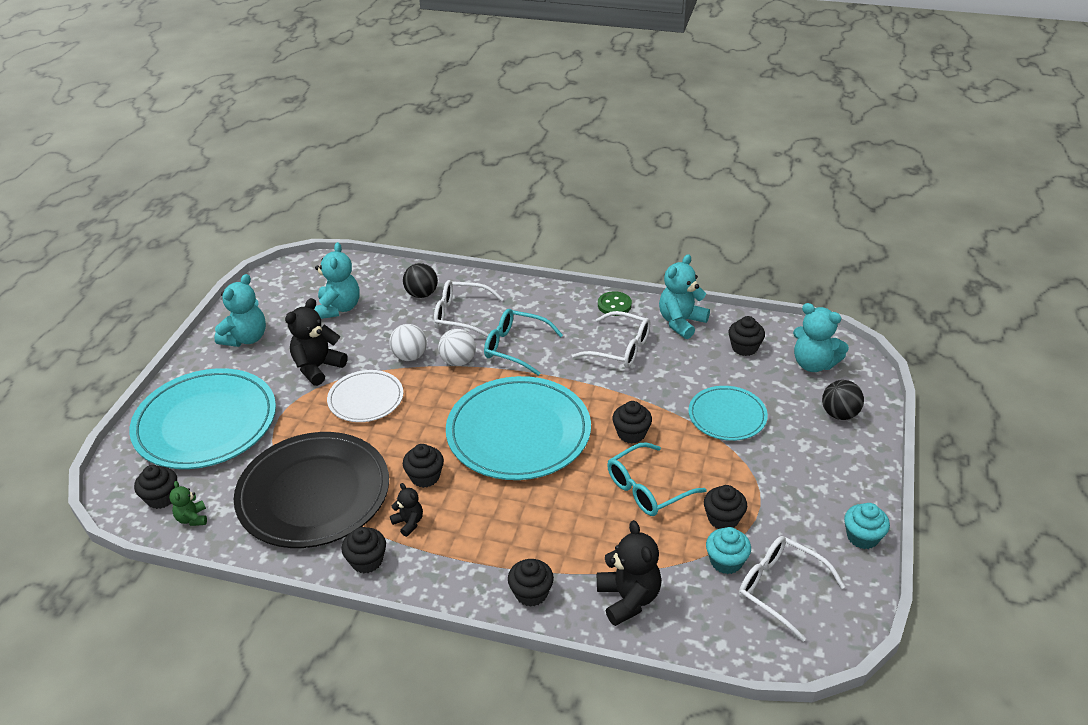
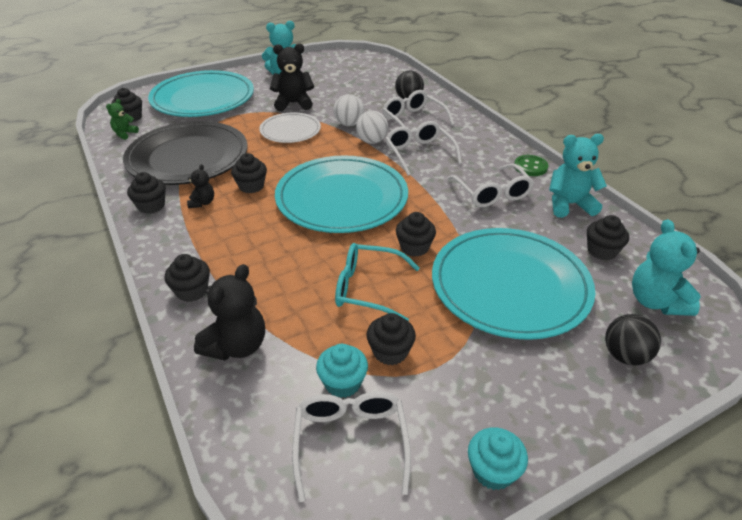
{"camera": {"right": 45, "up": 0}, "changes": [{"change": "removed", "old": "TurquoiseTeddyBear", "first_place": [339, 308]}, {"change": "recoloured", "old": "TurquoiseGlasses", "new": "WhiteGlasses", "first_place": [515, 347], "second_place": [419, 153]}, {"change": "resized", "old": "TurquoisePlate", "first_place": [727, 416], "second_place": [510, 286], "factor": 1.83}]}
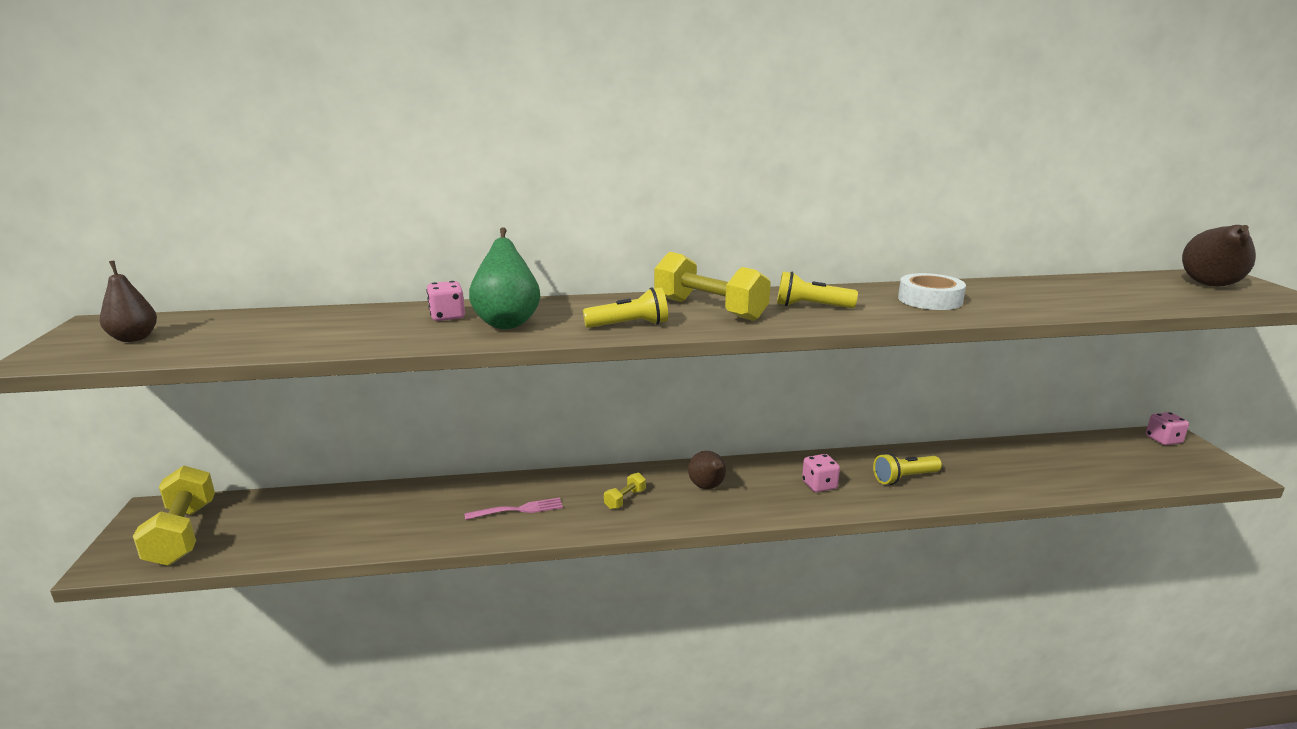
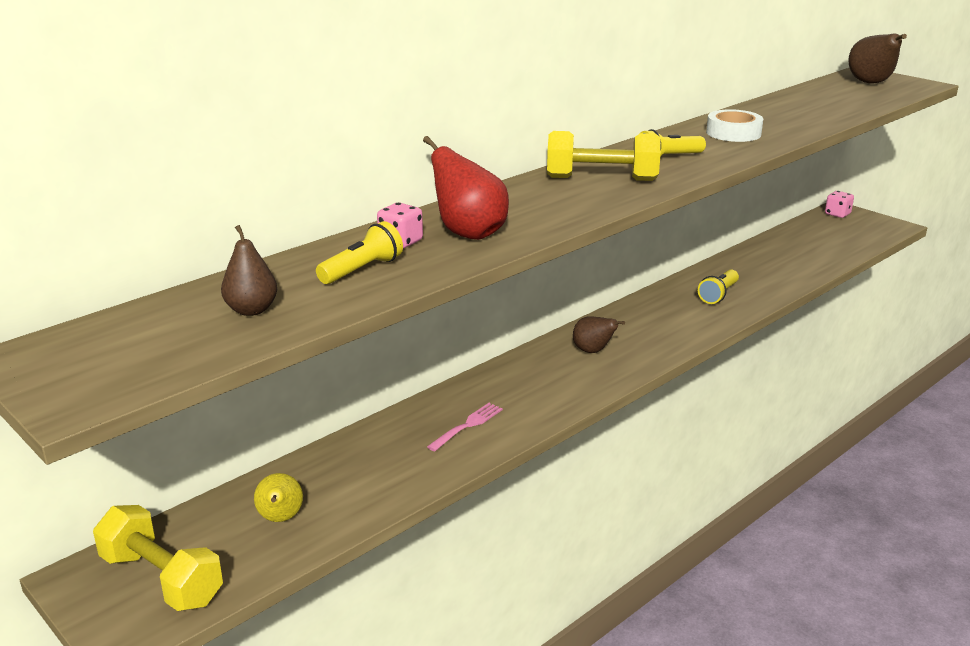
{"camera": {"right": -35, "up": 5}, "changes": [{"change": "removed", "old": "YellowDumbbell", "first_place": [625, 499]}, {"change": "removed", "old": "PinkDice", "first_place": [819, 485]}, {"change": "added", "new": "YellowPear", "second_place": [280, 519]}, {"change": "moved", "old": "BrownPear", "first_place": [134, 338], "second_place": [251, 310]}, {"change": "moved", "old": "YellowFlashlight", "first_place": [629, 325], "second_place": [362, 270]}, {"change": "recoloured", "old": "GreenPear", "new": "RedPear", "first_place": [507, 323], "second_place": [468, 233]}]}
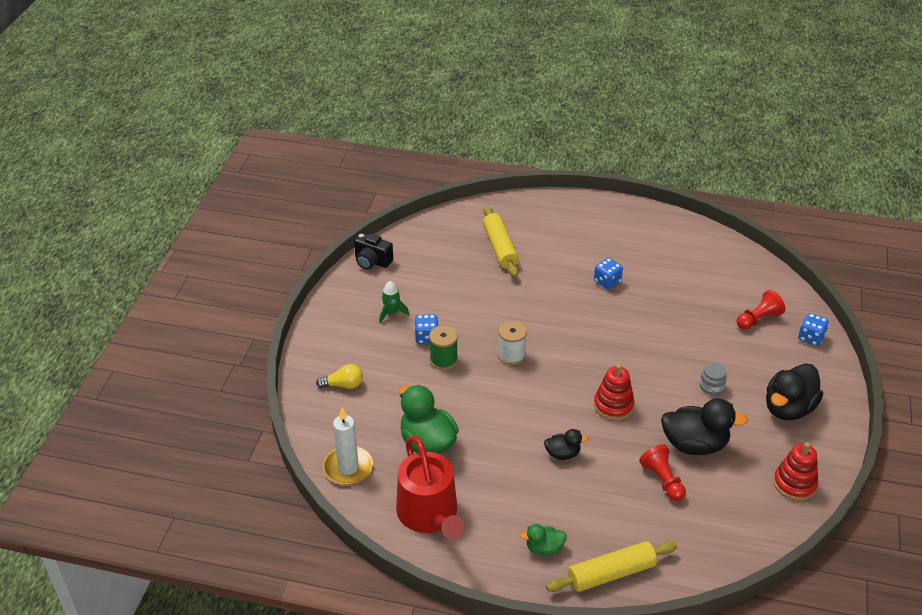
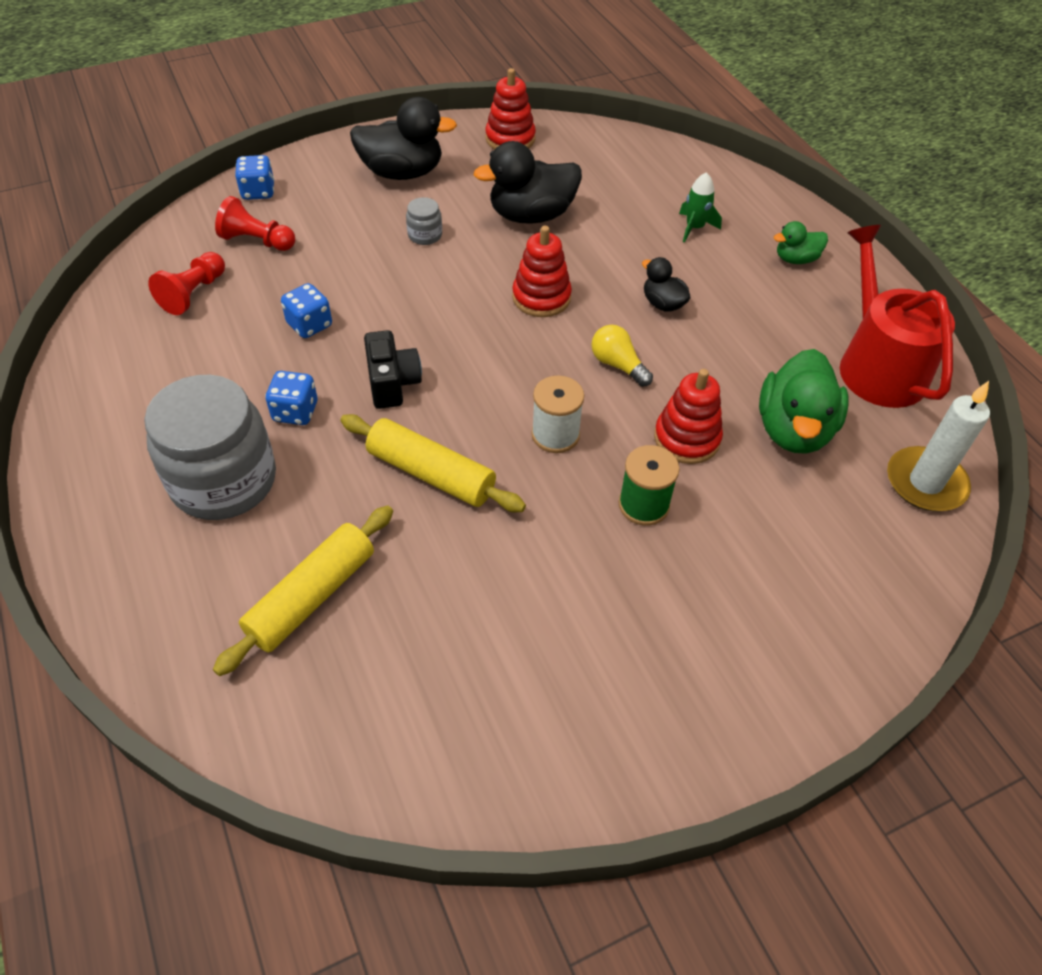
{"camera": {"right": -130, "up": 10}, "changes": [{"change": "added", "new": "GreyJar", "second_place": [224, 480]}, {"change": "added", "new": "RedStackingToy", "second_place": [686, 438]}, {"change": "moved", "old": "YellowLightBulb", "first_place": [343, 385], "second_place": [618, 365]}, {"change": "moved", "old": "BlackCamera", "first_place": [372, 261], "second_place": [392, 383]}, {"change": "moved", "old": "GreenRocket", "first_place": [391, 313], "second_place": [694, 228]}, {"change": "moved", "old": "BlueDice", "first_place": [426, 337], "second_place": [309, 325]}, {"change": "moved", "old": "YellowRollingPin", "first_place": [611, 574], "second_place": [431, 473]}, {"change": "moved", "old": "RedPawn", "first_place": [662, 480], "second_place": [193, 293]}, {"change": "turned", "old": "RedWateringCan", "first_place": [429, 514], "second_place": [877, 365], "degrees": -45}, {"change": "turned", "old": "GreenDuck", "first_place": [544, 548], "second_place": [796, 259], "degrees": 120}, {"change": "turned", "old": "BlackDuck", "first_place": [694, 444], "second_place": [531, 215], "degrees": -75}]}
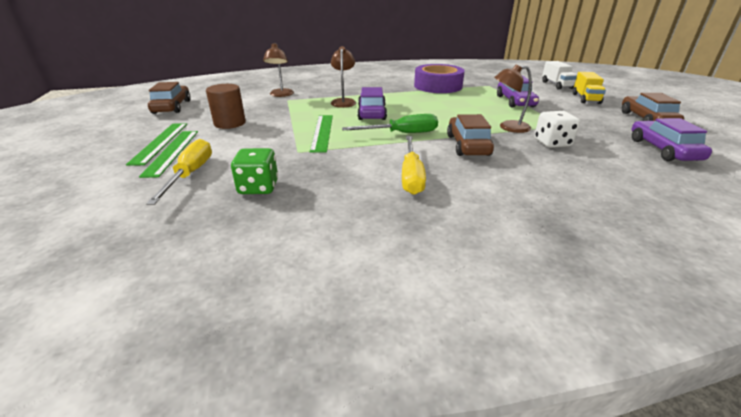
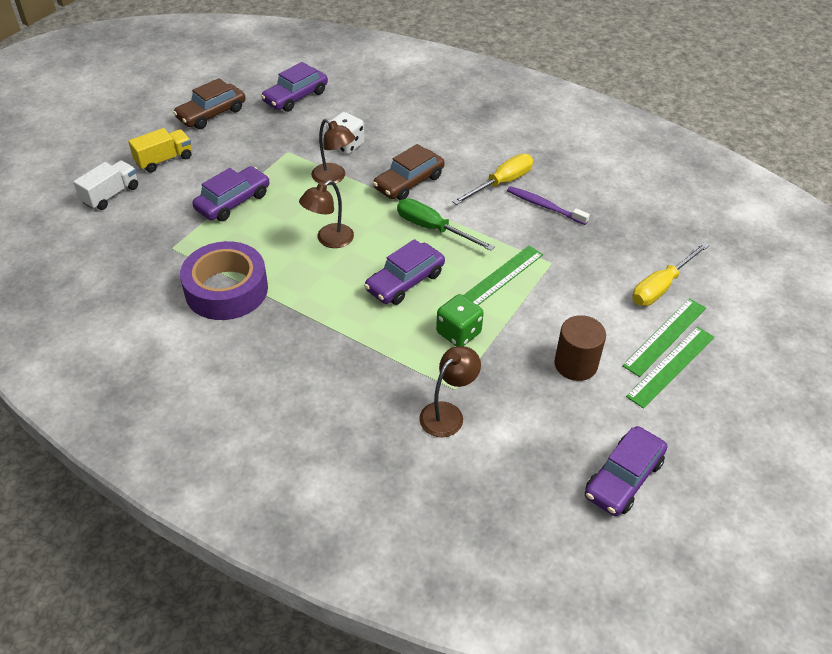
{"camera": {"right": -135, "up": 15}, "changes": [{"change": "added", "new": "PurpleToothbrush", "second_place": [544, 206]}, {"change": "moved", "old": "GreenDice", "first_place": [258, 187], "second_place": [458, 333]}, {"change": "moved", "old": "BrownLamp", "first_place": [343, 101], "second_place": [329, 240]}, {"change": "recoloured", "old": "BrownCar", "new": "PurpleCar", "first_place": [172, 107], "second_place": [623, 478]}]}
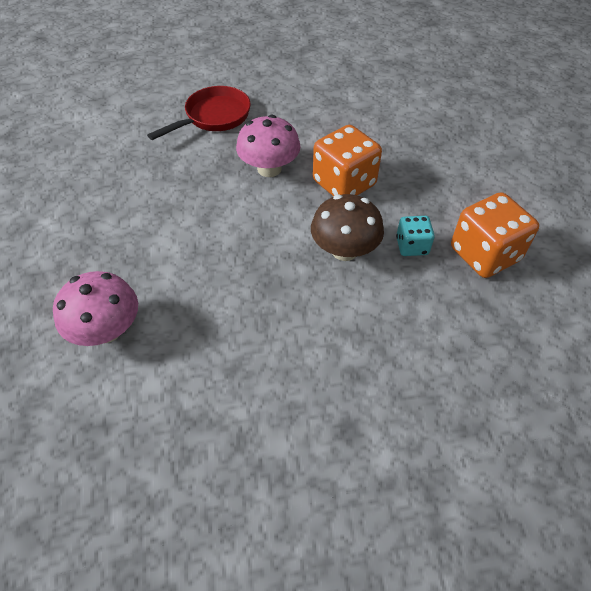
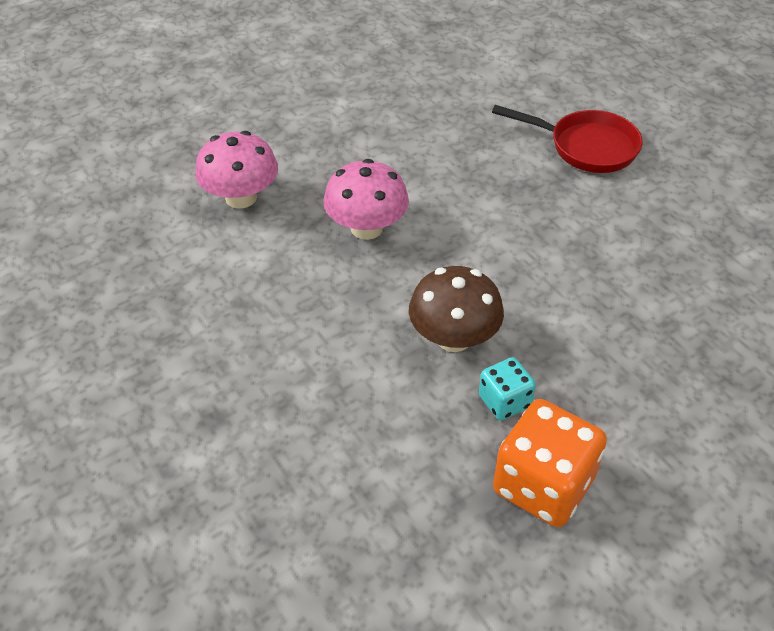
{"camera": {"right": 65, "up": -5}, "changes": [{"change": "removed", "old": "OrangeDice", "first_place": [344, 183]}, {"change": "moved", "old": "PinkMushroom", "first_place": [269, 169], "second_place": [366, 228]}]}
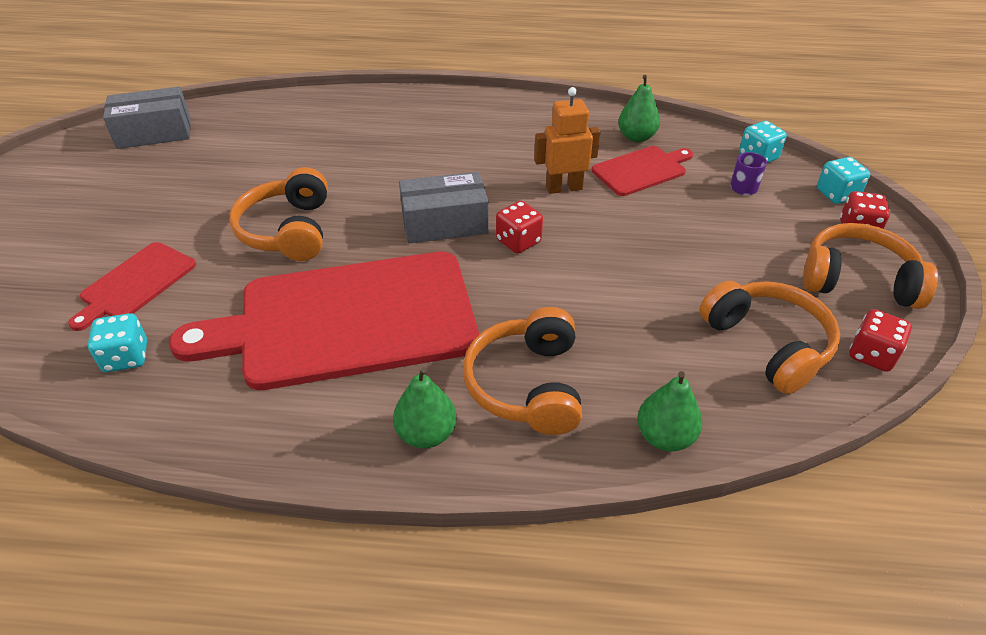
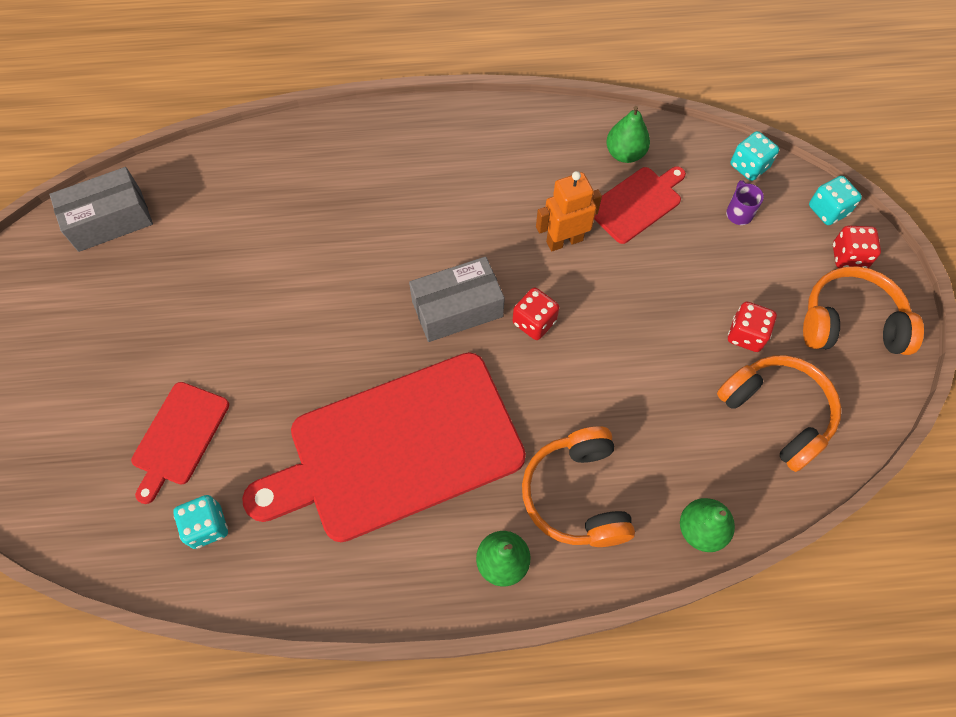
{"camera": {"right": -10, "up": 20}, "changes": [{"change": "removed", "old": "OrangeHeadphones", "first_place": [288, 230]}, {"change": "moved", "old": "RedDice", "first_place": [871, 355], "second_place": [746, 335]}]}
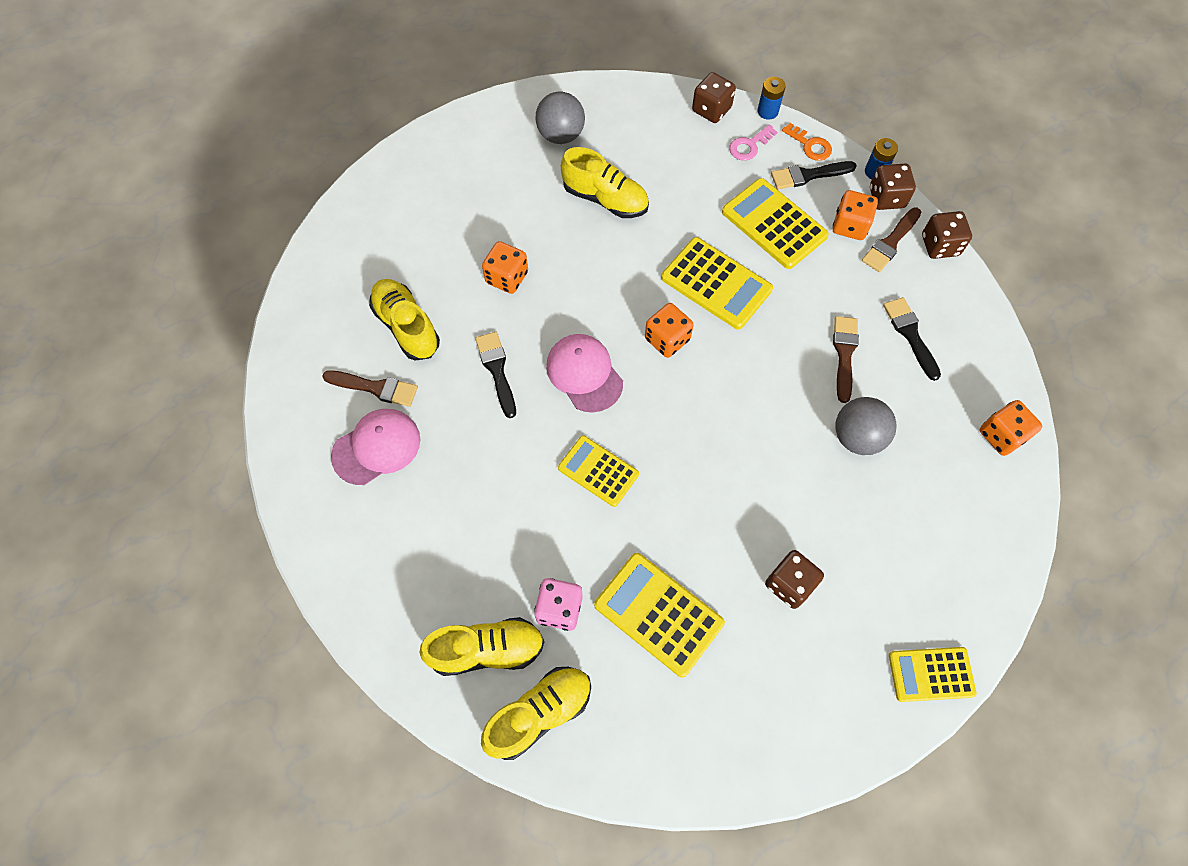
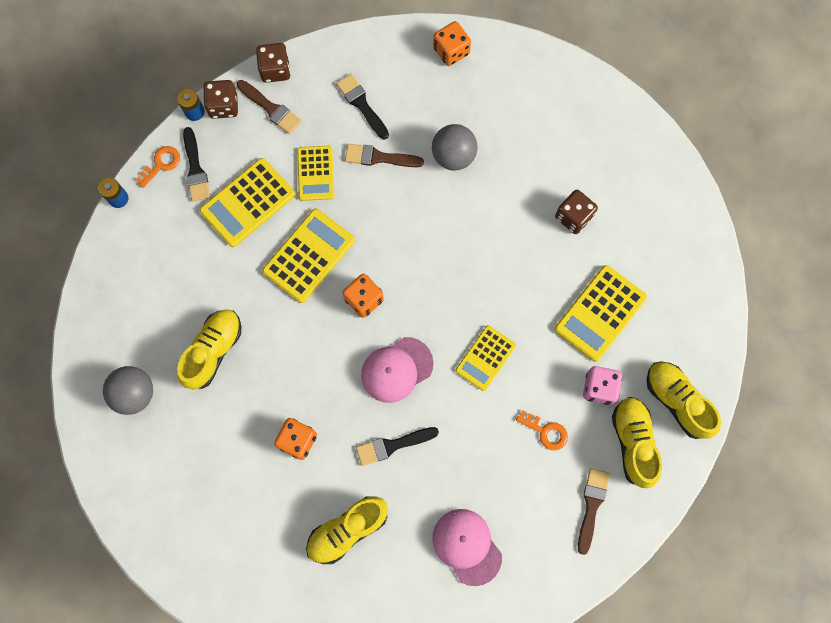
{"camera": {"right": -90, "up": 10}, "changes": [{"change": "removed", "old": "BrownDice", "first_place": [711, 110]}, {"change": "removed", "old": "PinkKey", "first_place": [749, 146]}, {"change": "removed", "old": "OrangeDice", "first_place": [850, 226]}, {"change": "added", "new": "OrangeKey", "second_place": [546, 431]}, {"change": "moved", "old": "BrownBrush", "first_place": [375, 388], "second_place": [591, 506]}, {"change": "moved", "old": "YellowCalculator", "first_place": [931, 674], "second_place": [316, 173]}, {"change": "turned", "old": "BlackBrush", "first_place": [910, 334], "second_place": [361, 104], "degrees": 75}]}
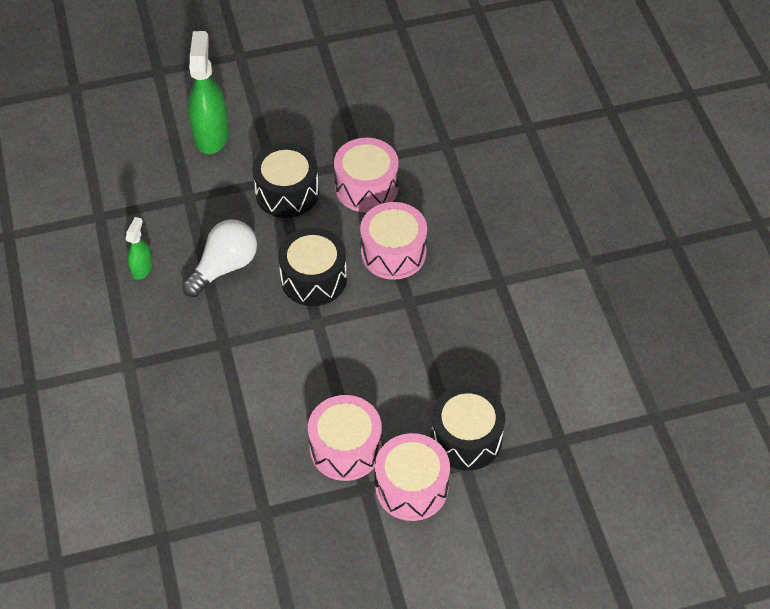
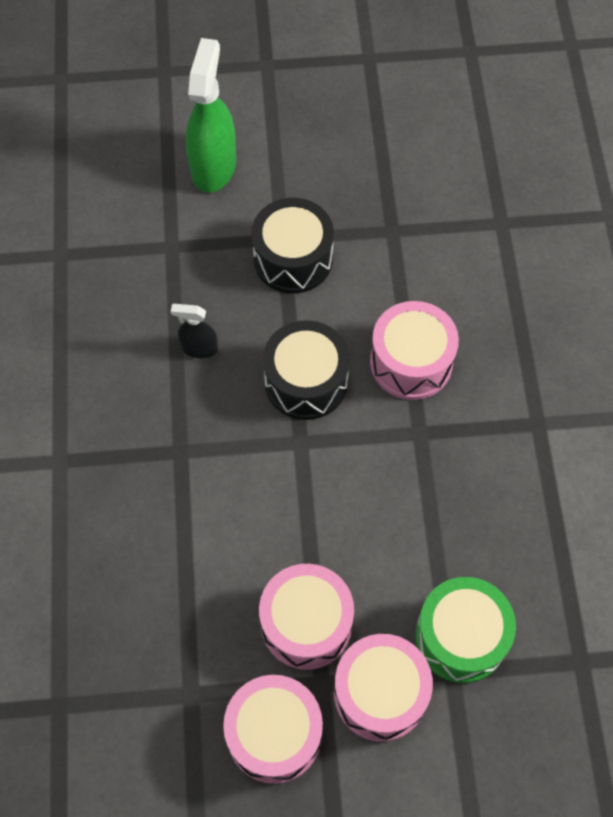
{"camera": {"right": 10, "up": 10}, "changes": [{"change": "removed", "old": "GreenSprayBottle", "first_place": [142, 268]}, {"change": "moved", "old": "PinkDrum", "first_place": [366, 187], "second_place": [274, 734]}, {"change": "replaced", "old": "WhiteLightBulb", "new": "BlackSprayBottle", "first_place": [224, 267], "second_place": [199, 348]}, {"change": "recoloured", "old": "BlackDrum", "new": "GreenDrum", "first_place": [466, 438], "second_place": [460, 637]}]}
